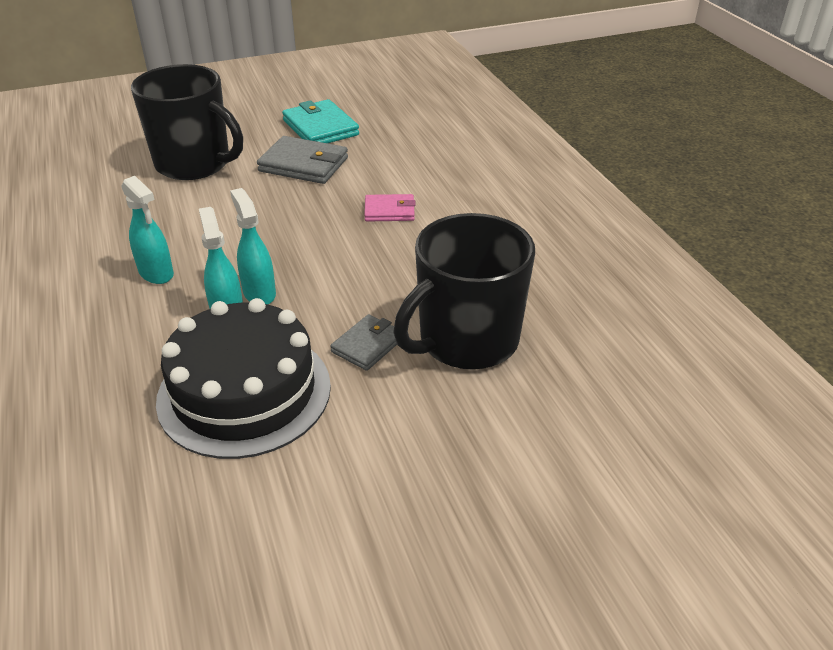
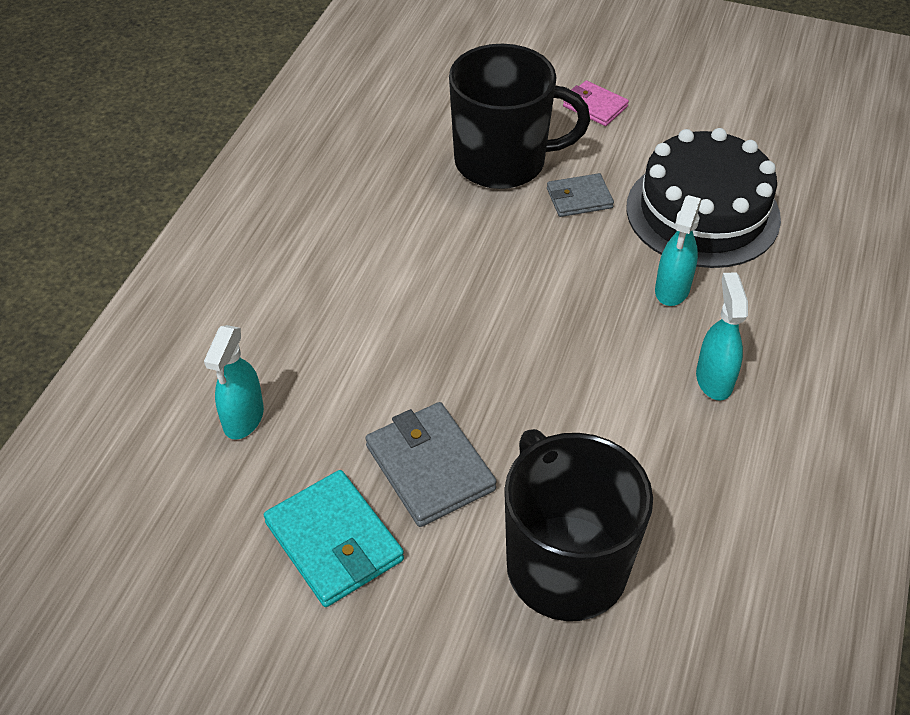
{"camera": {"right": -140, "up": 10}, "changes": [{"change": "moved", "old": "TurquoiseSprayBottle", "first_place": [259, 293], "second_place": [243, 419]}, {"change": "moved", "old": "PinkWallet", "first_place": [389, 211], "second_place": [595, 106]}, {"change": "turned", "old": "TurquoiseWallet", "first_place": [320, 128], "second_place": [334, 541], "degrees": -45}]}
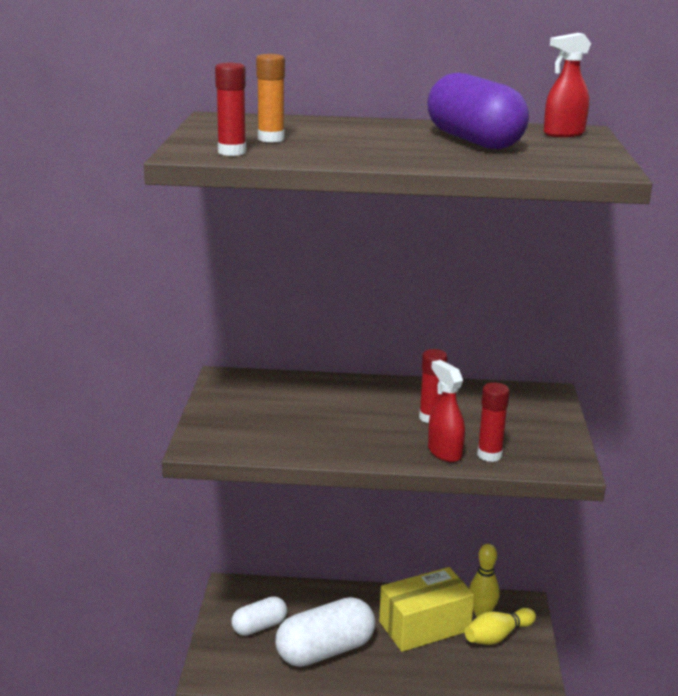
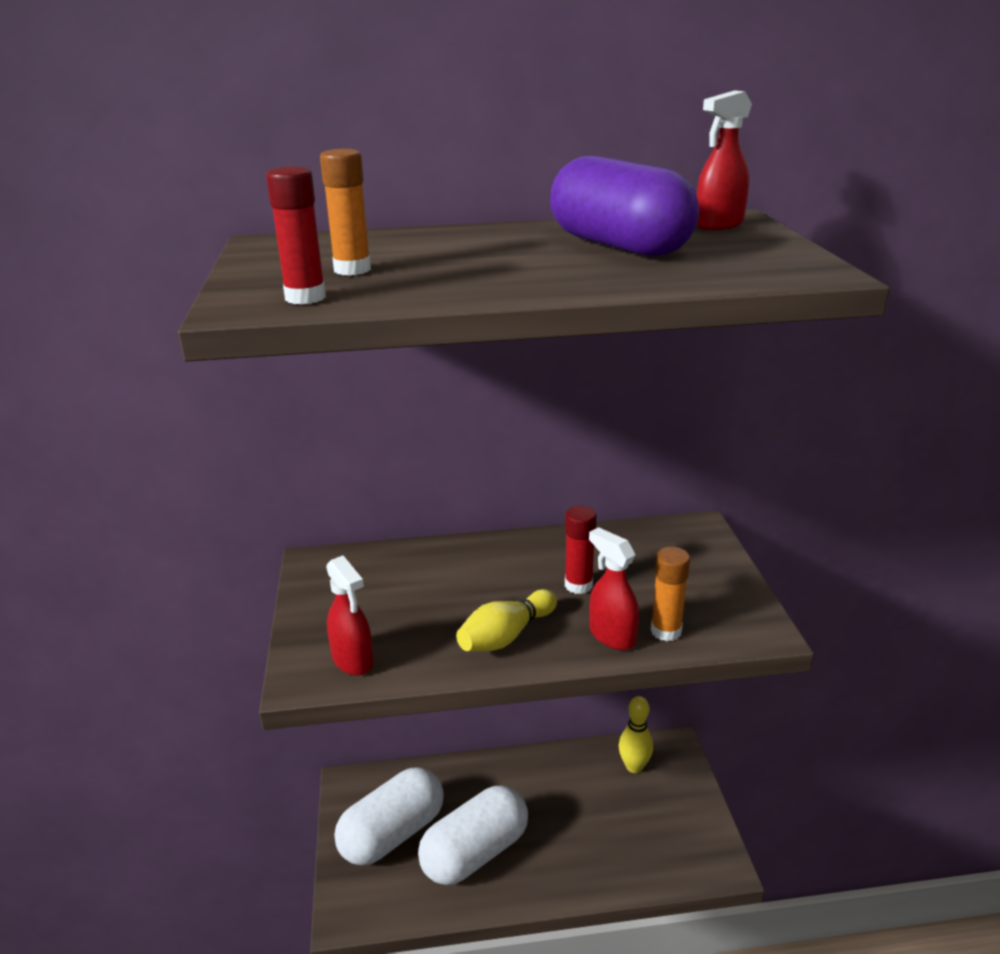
{"camera": {"right": -10, "up": 5}, "changes": [{"change": "removed", "old": "YellowBox", "first_place": [424, 626]}, {"change": "added", "new": "RedSprayBottle", "second_place": [353, 660]}, {"change": "moved", "old": "YellowBowlingPin", "first_place": [497, 636], "second_place": [506, 636]}, {"change": "recoloured", "old": "RedGlueStick", "new": "OrangeGlueStick", "first_place": [489, 455], "second_place": [666, 631]}, {"change": "resized", "old": "WhiteCapsule", "first_place": [259, 626], "second_place": [392, 833], "factor": 1.74}]}
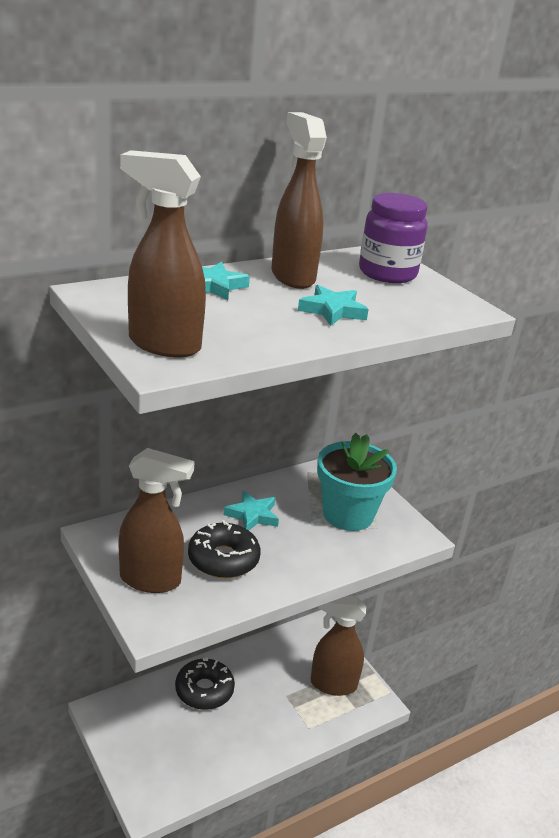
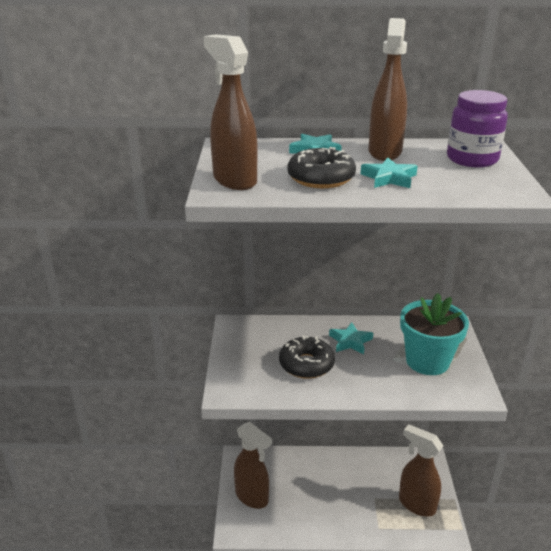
{"camera": {"right": 35, "up": 0}, "changes": [{"change": "moved", "old": "BrownSprayBottle", "first_place": [151, 580], "second_place": [252, 497]}, {"change": "moved", "old": "BlackDonut", "first_place": [204, 690], "second_place": [321, 178]}]}
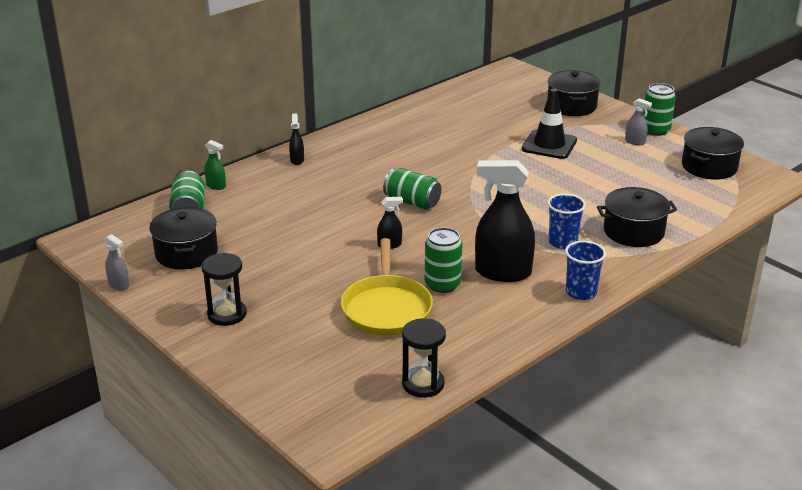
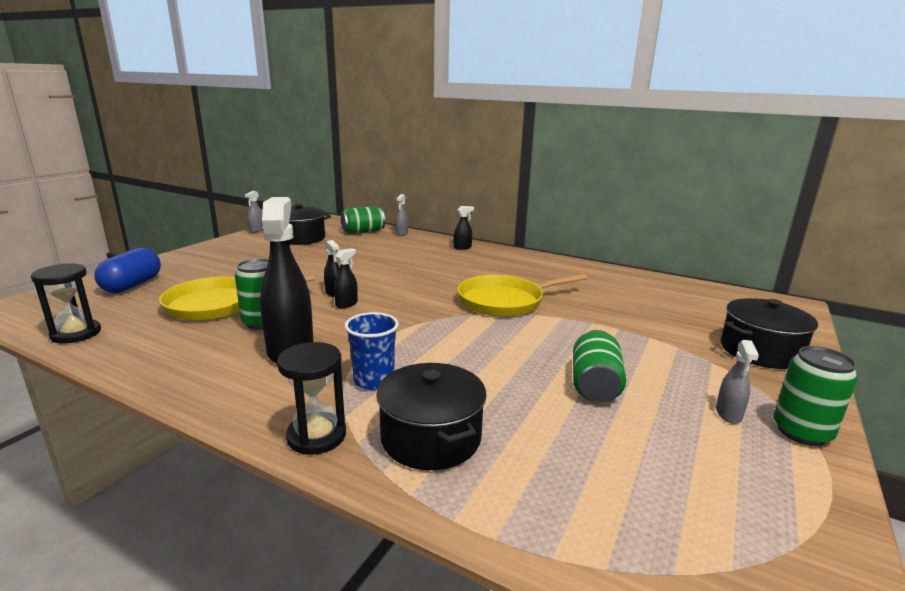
{"camera": {"right": 70, "up": -10}, "changes": [{"change": "removed", "old": "BlackTrafficCone", "first_place": [549, 145]}, {"change": "removed", "old": "BlueCup", "first_place": [581, 292]}, {"change": "removed", "old": "BlackPot", "first_place": [709, 167]}, {"change": "added", "new": "BlueCapsule", "second_place": [132, 285]}, {"change": "added", "new": "BlackSprayBottle", "second_place": [346, 304]}, {"change": "added", "new": "YellowPan", "second_place": [504, 301]}, {"change": "moved", "old": "BlackHourglass", "first_place": [227, 314], "second_place": [316, 436]}, {"change": "moved", "old": "GreenCan", "first_place": [412, 202], "second_place": [594, 385]}, {"change": "recoloured", "old": "GreenSprayBottle", "new": "GreySprayBottle", "first_place": [216, 186], "second_place": [401, 233]}]}
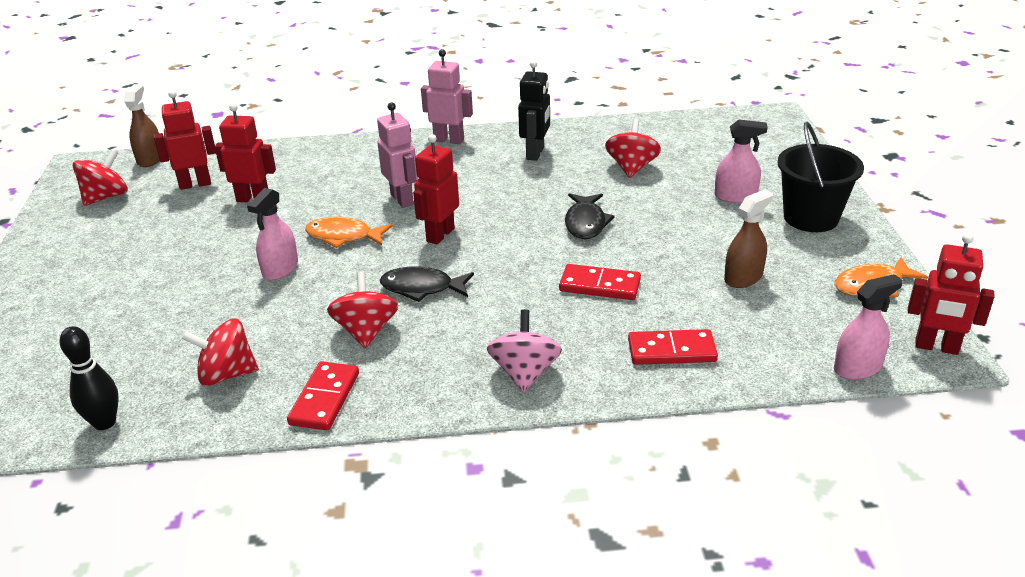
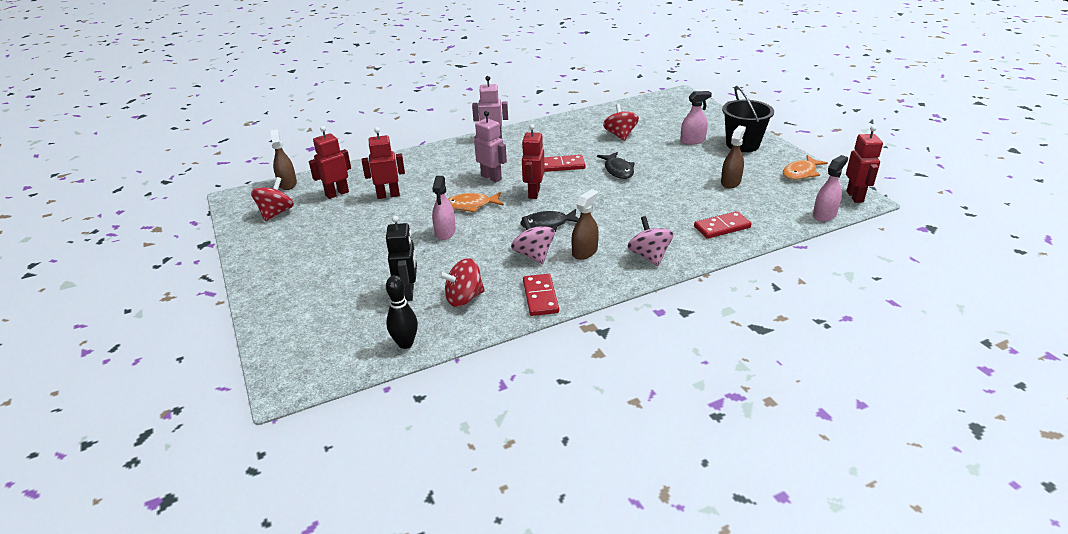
{"camera": {"right": -20, "up": 0}, "changes": [{"change": "added", "new": "BrownSprayBottle", "second_place": [584, 251]}, {"change": "moved", "old": "BlackRobot", "first_place": [535, 153], "second_place": [408, 293]}, {"change": "moved", "old": "RedDomino", "first_place": [600, 285], "second_place": [562, 165]}, {"change": "recoloured", "old": "RedSpinningTop", "new": "PinkSpinningTop", "first_place": [366, 331], "second_place": [533, 255]}, {"change": "turned", "old": "RedRobot", "first_place": [936, 347], "second_place": [855, 197], "degrees": -90}]}
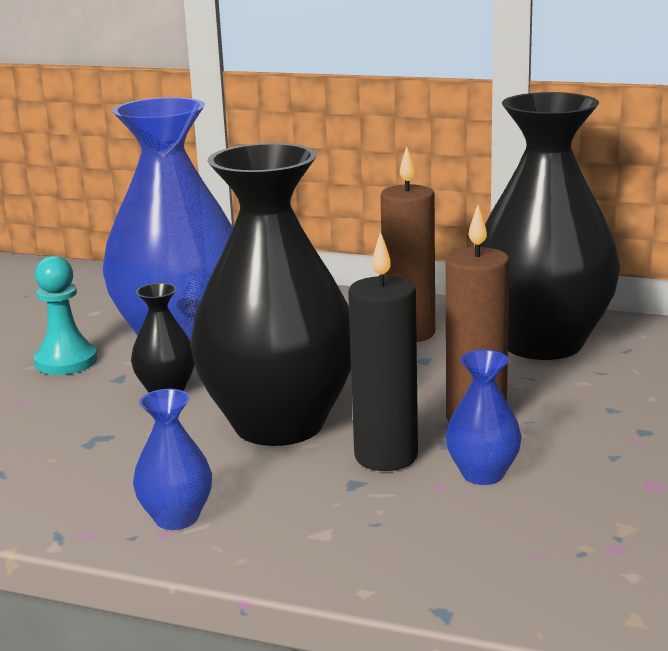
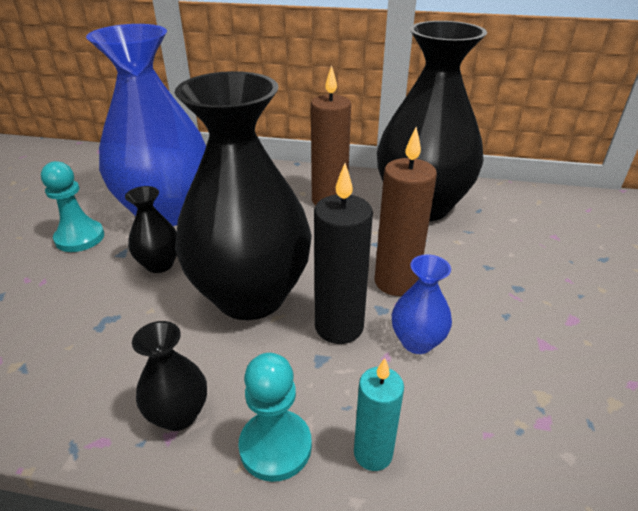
{"camera": {"right": -10, "up": 15}, "changes": [{"change": "added", "new": "TurquoisePawn", "second_place": [275, 446]}, {"change": "added", "new": "TurquoiseCandle", "second_place": [373, 453]}, {"change": "recoloured", "old": "BlueVase", "new": "BlackVase", "first_place": [176, 518], "second_place": [178, 414]}]}
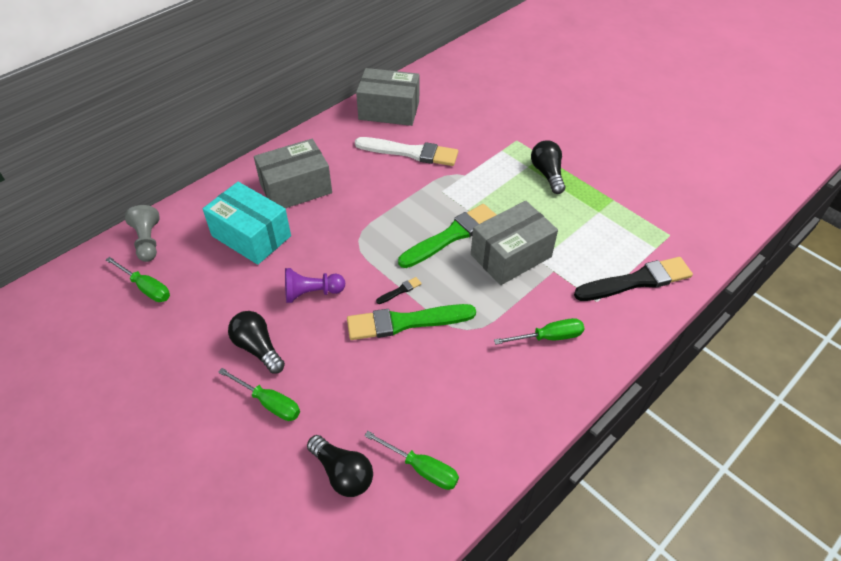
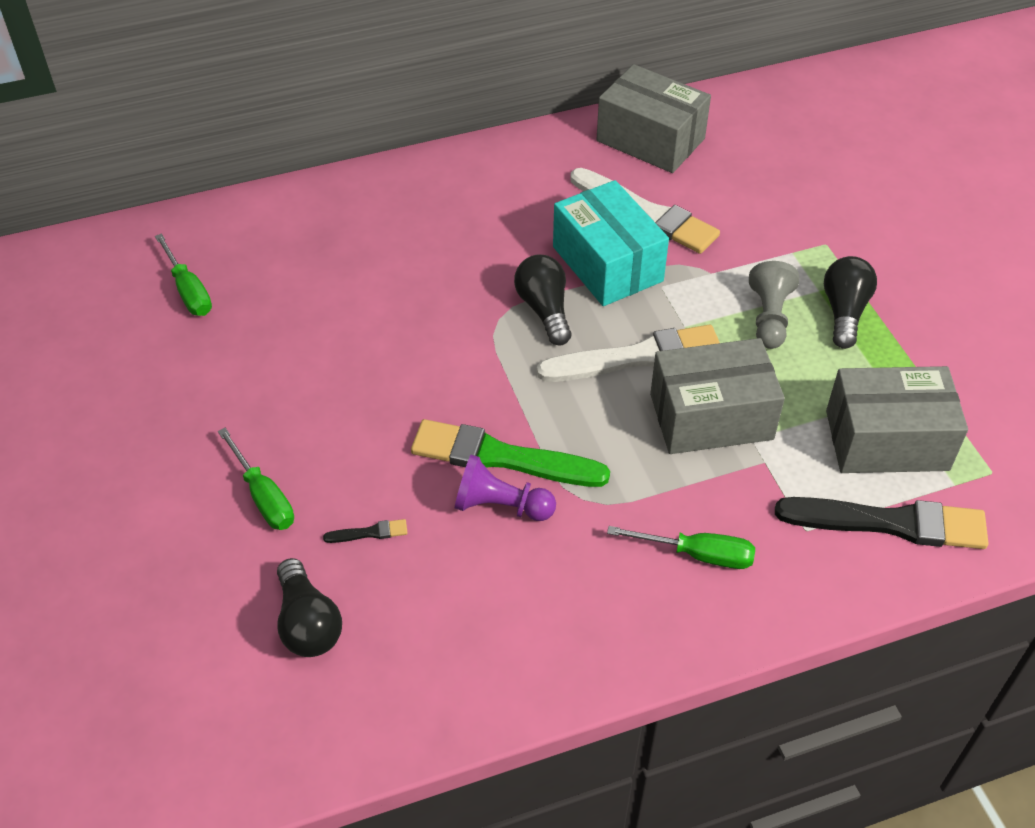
{"camera": {"right": 25, "up": 0}, "changes": [{"change": "removed", "old": "GreenScrewdriver", "first_place": [421, 468]}, {"change": "moved", "old": "GreyPawn", "first_place": [148, 241], "second_place": [769, 318]}, {"change": "moved", "old": "TurquoiseBox", "first_place": [251, 236], "second_place": [607, 264]}, {"change": "moved", "old": "BlackLightBulb", "first_place": [258, 348], "second_place": [544, 310]}, {"change": "moved", "old": "GreyBox", "first_place": [296, 188], "second_place": [886, 440]}, {"change": "moved", "old": "PurplePawn", "first_place": [312, 293], "second_place": [500, 506]}, {"change": "moved", "old": "BlackBrush", "first_place": [400, 291], "second_place": [369, 533]}, {"change": "recoloured", "old": "GreenBrush", "new": "WhiteBrush", "first_place": [451, 236], "second_place": [636, 357]}]}
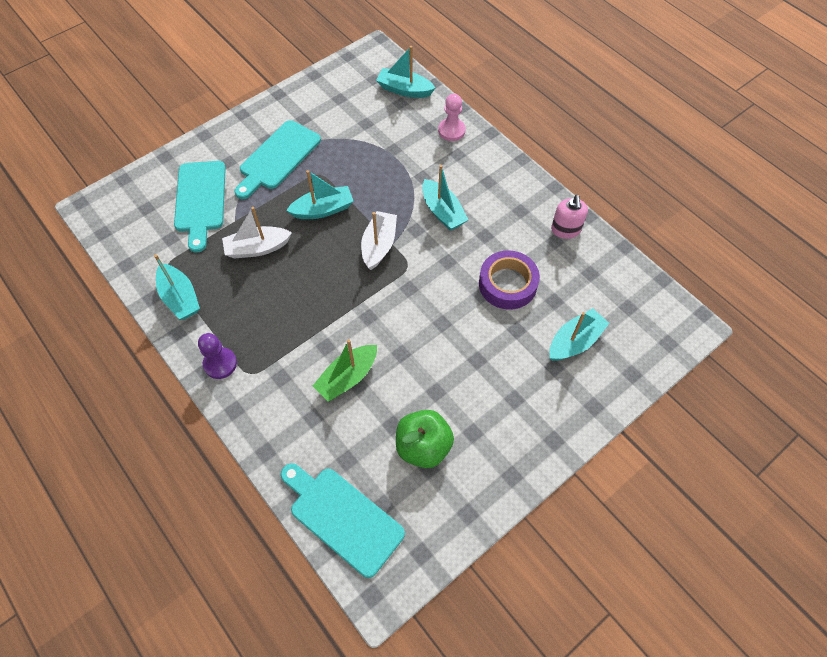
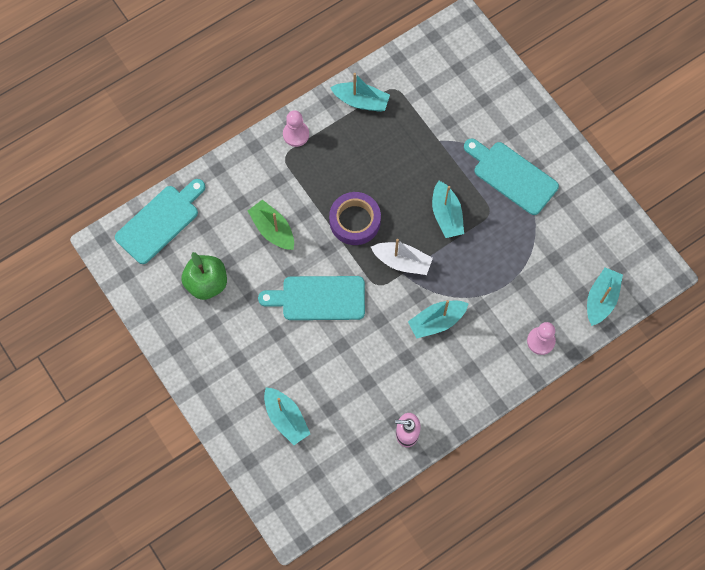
{"camera": {"right": 95, "up": 10}, "changes": [{"change": "removed", "old": "WhiteBoat", "first_place": [257, 248]}, {"change": "moved", "old": "TurquoiseCuttingBoard", "first_place": [200, 200], "second_place": [319, 298]}, {"change": "moved", "old": "PurpleTape", "first_place": [507, 284], "second_place": [355, 221]}, {"change": "recoloured", "old": "PurplePawn", "new": "PinkPawn", "first_place": [220, 364], "second_place": [296, 134]}, {"change": "turned", "old": "TurquoiseBoat", "first_place": [180, 298], "second_place": [361, 101], "degrees": -135}]}
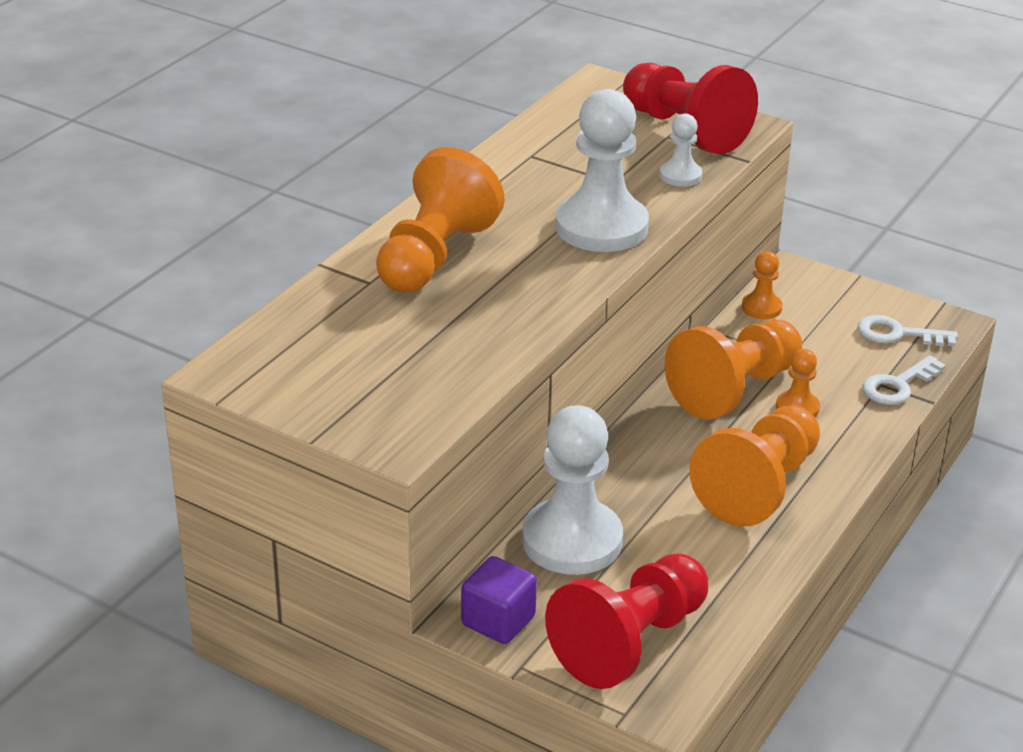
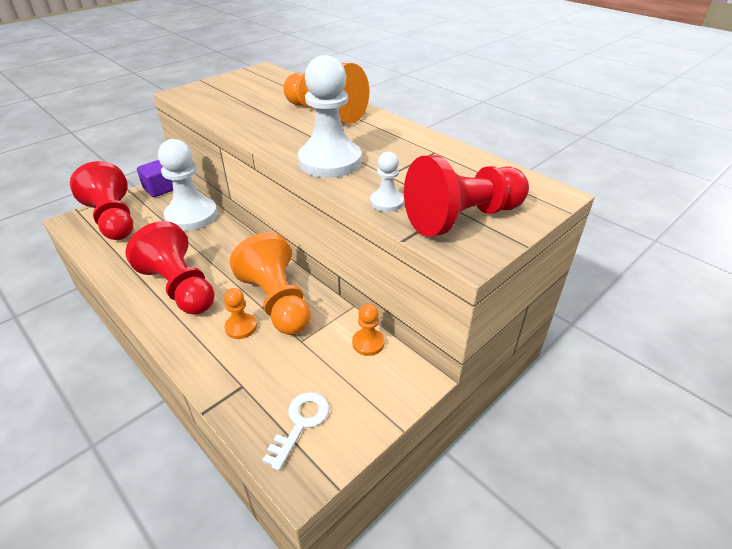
{"camera": {"right": 105, "up": 5}, "changes": [{"change": "removed", "old": "WhiteKey", "first_place": [898, 385]}, {"change": "recoloured", "old": "OrangePawn", "new": "RedPawn", "first_place": [759, 487], "second_place": [180, 288]}]}
